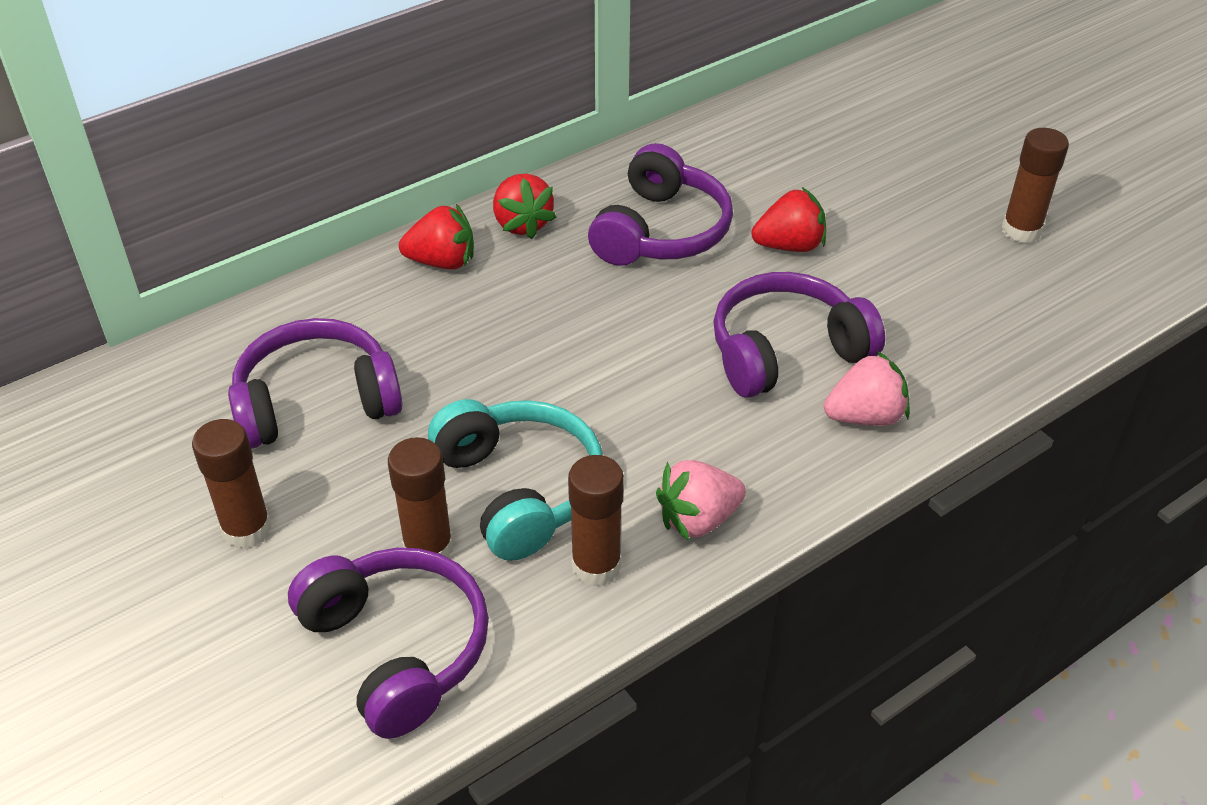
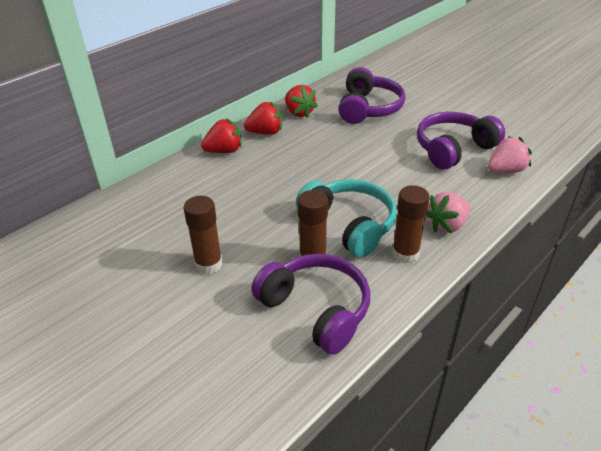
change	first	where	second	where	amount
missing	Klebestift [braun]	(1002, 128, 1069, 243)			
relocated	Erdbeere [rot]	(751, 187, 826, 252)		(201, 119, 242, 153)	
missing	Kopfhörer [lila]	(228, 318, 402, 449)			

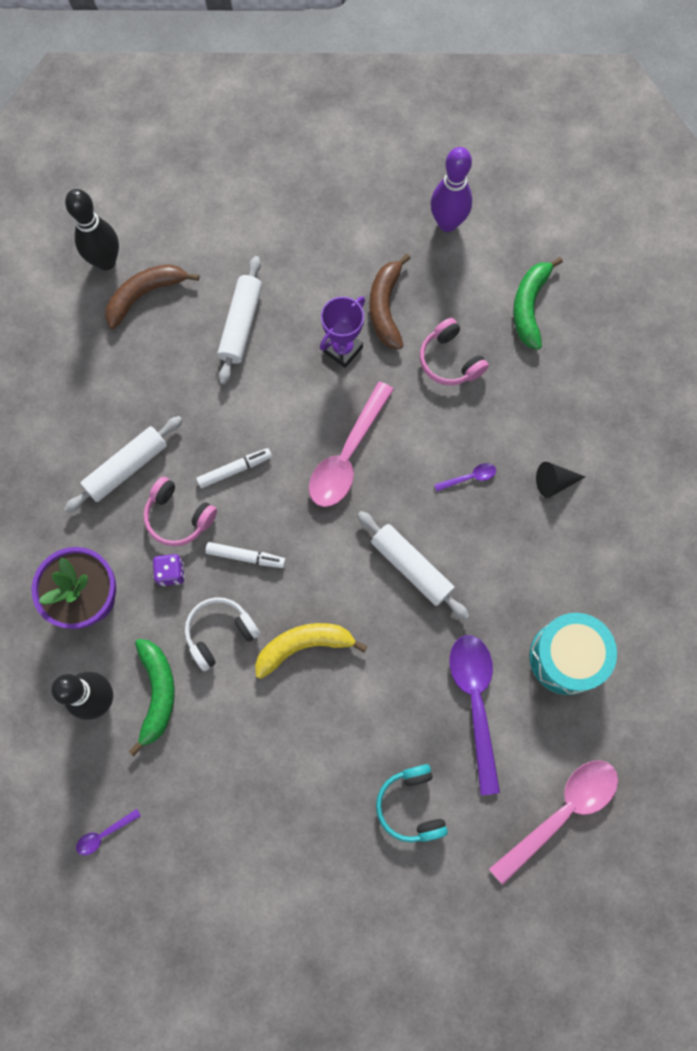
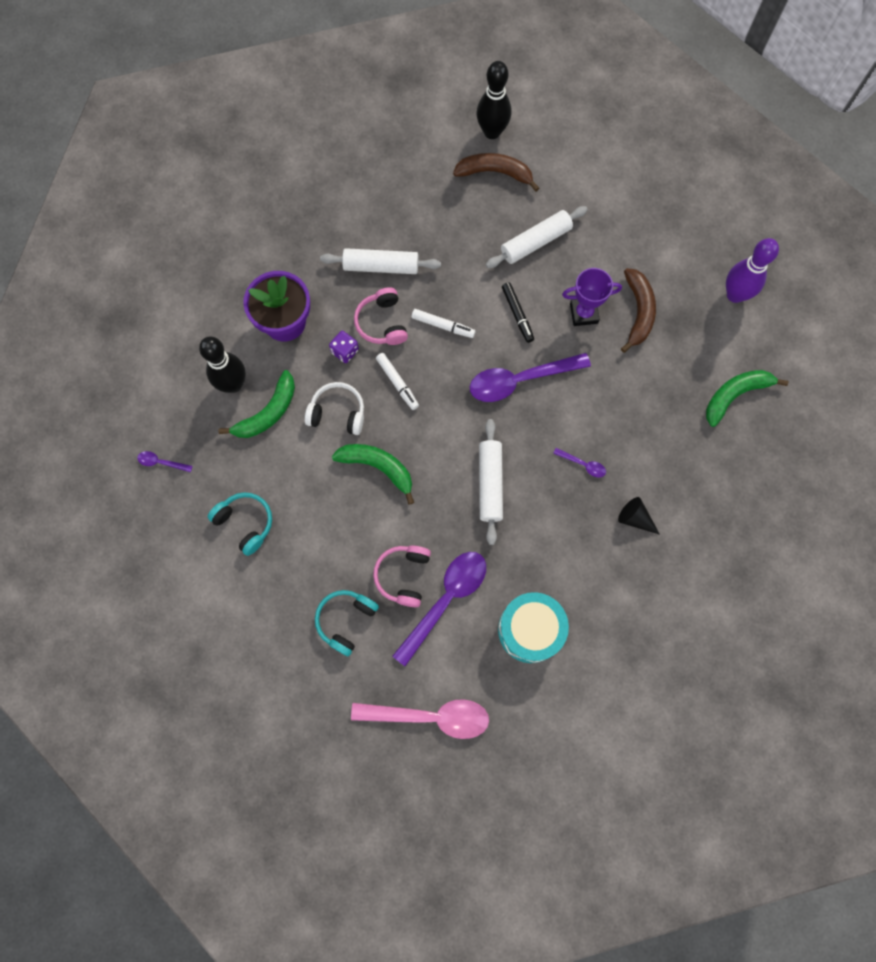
change	first	where	second	where	amount
spun	Banane [braun]	(369, 254, 411, 349)		(621, 268, 656, 353)	135 degrees clockwise
relocated	Kopfhörer [rosa]	(420, 318, 489, 385)		(373, 546, 431, 607)	
colour	Löffel [rosa]	(309, 381, 394, 507)	Löffel [lila]	(470, 353, 591, 402)	
colour	Banane [gelb]	(255, 623, 367, 679)	Banane [grün]	(332, 444, 414, 505)	
appeared			Filzstift [schwarz]	(502, 282, 534, 343)	
appeared			Kopfhörer [türkis]	(208, 492, 272, 556)	

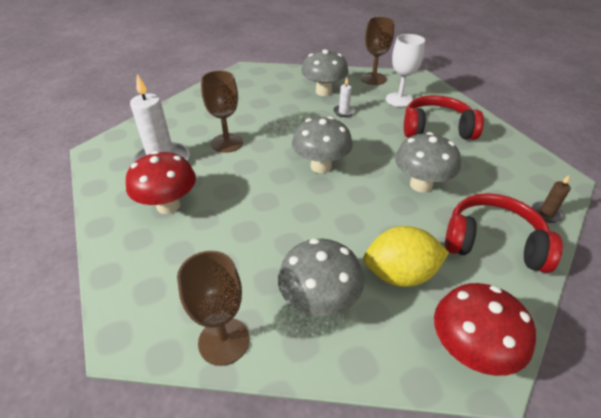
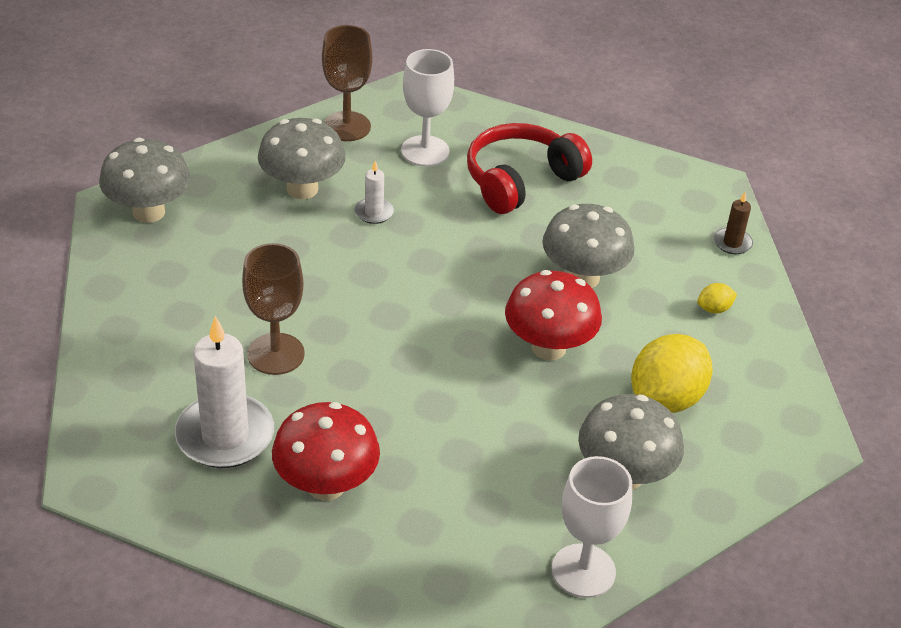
change	first	where	second	where	amount
relocated	Pilz [grau]	(292, 116, 353, 173)		(99, 138, 191, 223)	
exchanged	Kopfhörer [rot]	(445, 193, 563, 273)	Zitrone [gelb]	(697, 283, 737, 313)	
colour	Kelch [braun]	(177, 251, 250, 366)	Kelch [weiß]	(552, 456, 632, 598)	
relocated	Pilz [rot]	(434, 283, 536, 376)		(505, 270, 602, 360)	

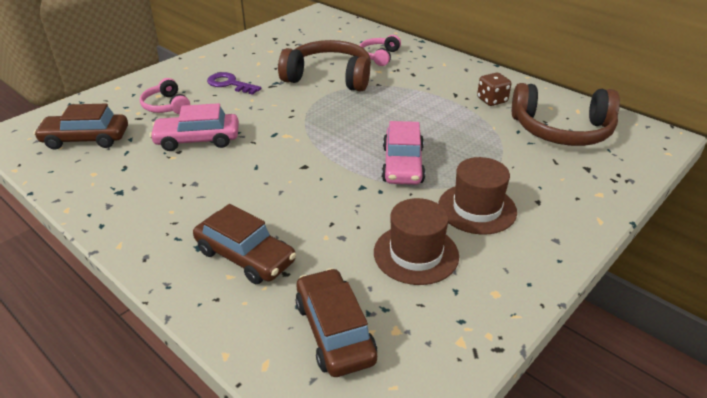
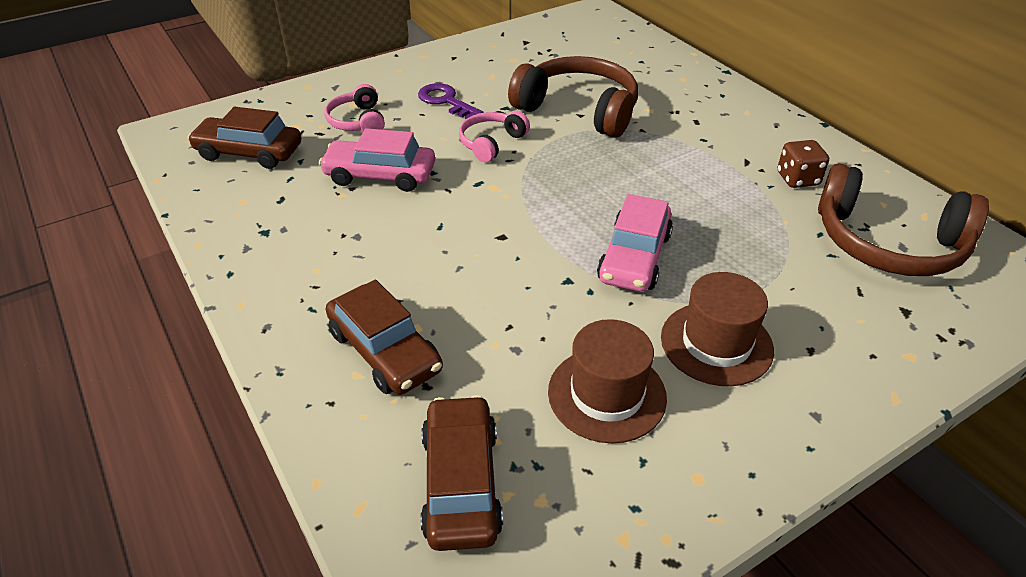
change	first	where	second	where	amount
relocated	Kopfhörer [rosa]	(360, 35, 401, 66)		(459, 111, 530, 162)	

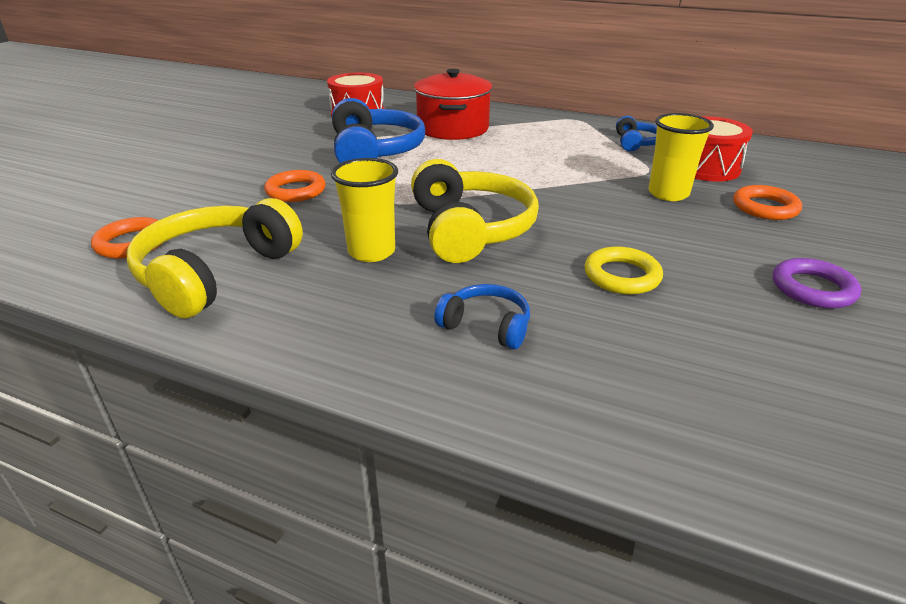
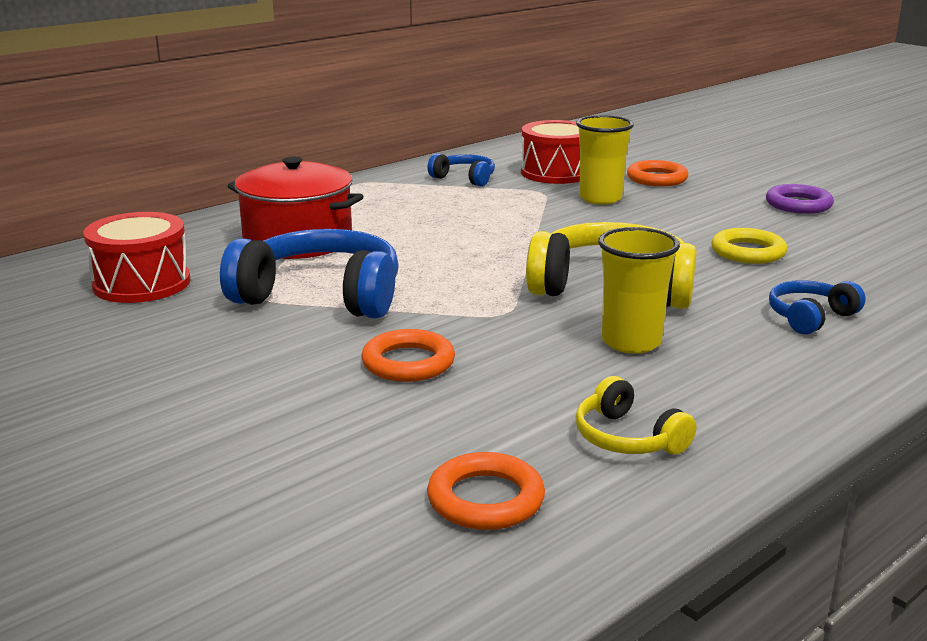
change	first	where	second	where	amount
size	Kopfhörer [gelb]	(127, 198, 303, 318)		(576, 376, 696, 454)	x0.51

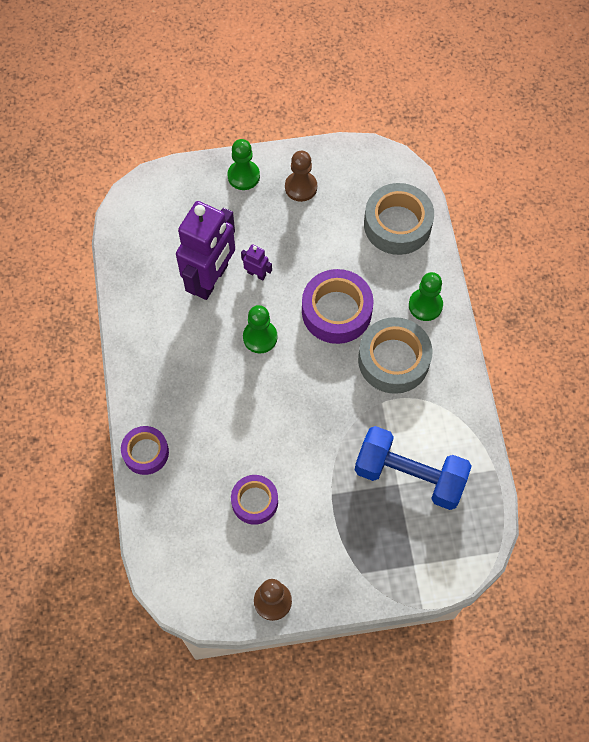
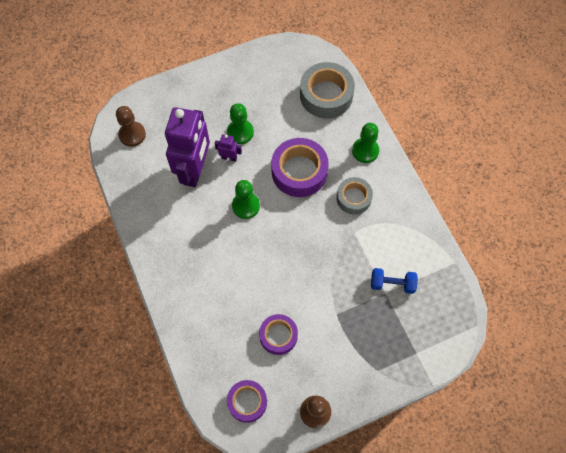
change	first	where	second	where	amount
relocated	Bauer [grün]	(227, 139, 260, 190)		(227, 103, 254, 144)	
relocated	Bauer [braun]	(285, 151, 317, 202)		(116, 106, 146, 147)	
size	Klebeband [grau]	(358, 317, 433, 394)		(336, 177, 373, 215)	x0.62
relocated	Klebeband [lila]	(121, 426, 169, 475)		(227, 380, 267, 423)	
size	Hantel [blau]	(355, 426, 472, 510)		(371, 268, 418, 294)	x0.52

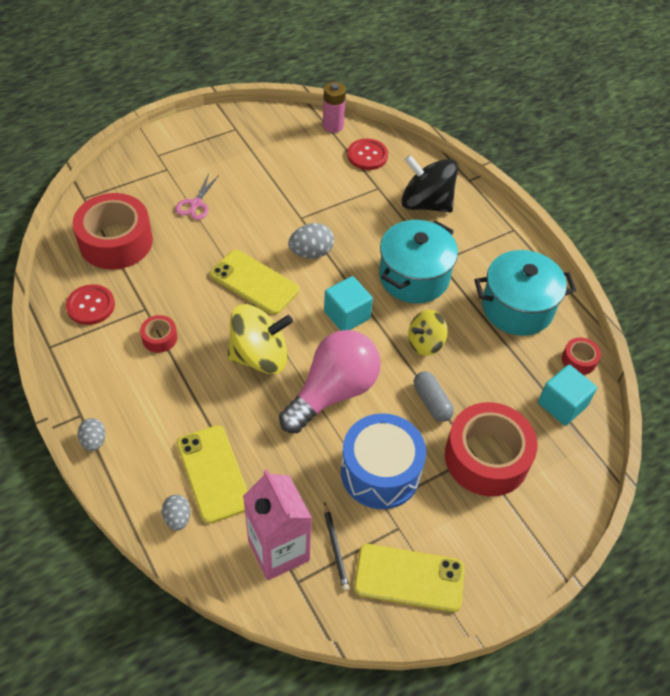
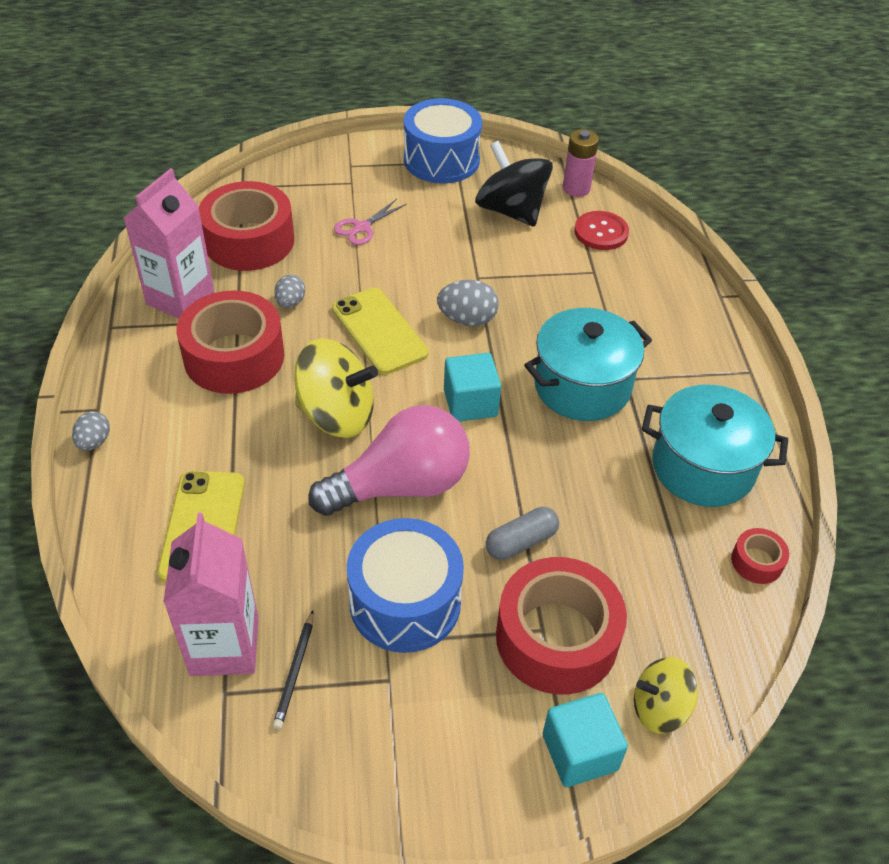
change	first	where	second	where	amount
relocated	Kreisel [schwarz]	(401, 155, 458, 213)		(475, 141, 553, 227)	
exchanged	Knopf [rot]	(66, 284, 115, 325)	Getränkekarton [rosa]	(123, 168, 215, 319)	
relocated	Kreisel [gelb]	(408, 310, 448, 356)		(634, 657, 698, 734)	
size	Klebeband [rot]	(140, 315, 178, 353)		(177, 290, 284, 394)	x2.25
relocated	Kubus [türkis]	(538, 365, 597, 426)		(543, 693, 628, 787)	
spun	Kapsel [grau]	(414, 371, 454, 422)		(486, 507, 559, 560)	60 degrees clockwise
relocated	Ei [grau]	(162, 494, 191, 531)		(274, 274, 305, 308)	
missing	Handy [gelb]	(354, 544, 465, 612)			
appeared			Trommel [blau]	(404, 98, 482, 184)	

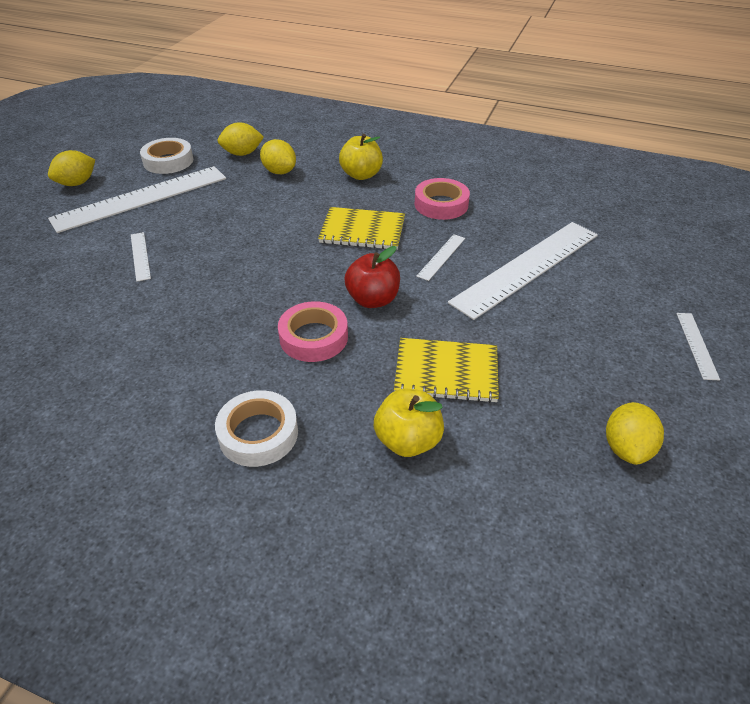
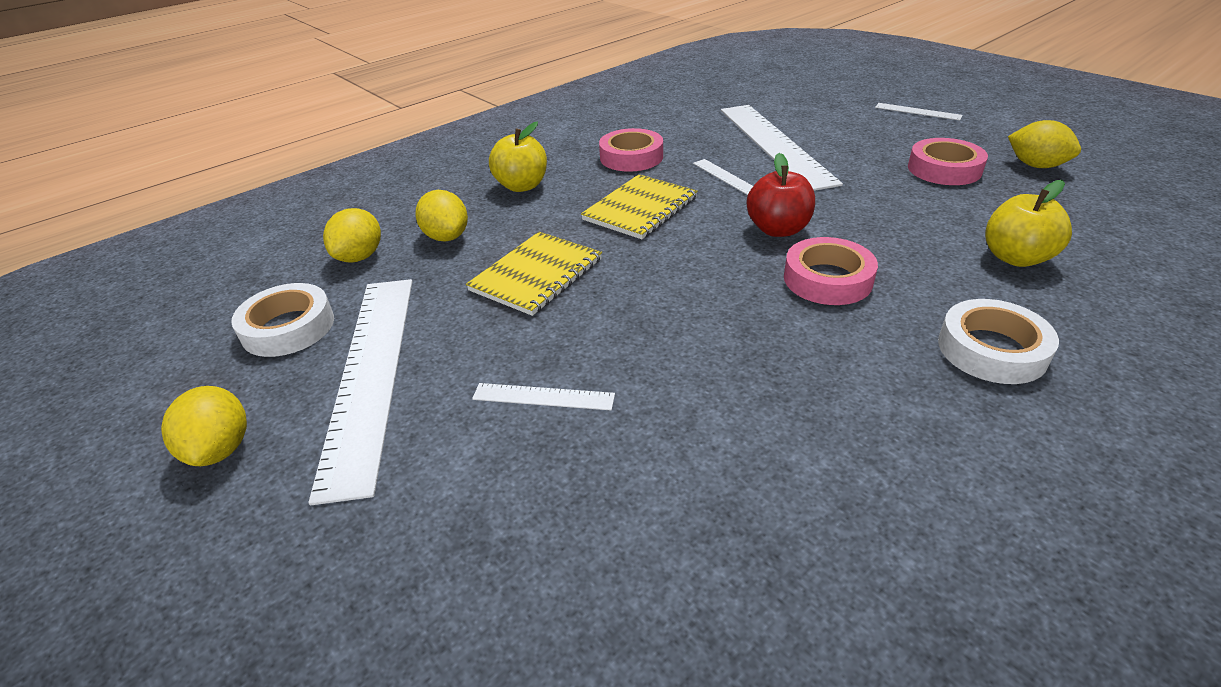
change	first	where	second	where	amount
spun	Zitrone [gelb]	(260, 139, 296, 174)		(415, 190, 468, 241)	75 degrees clockwise
relocated	Notizbuch [gelb]	(394, 338, 499, 403)		(466, 232, 602, 316)	
appeared			Klebeband [rosa]	(908, 138, 988, 185)	

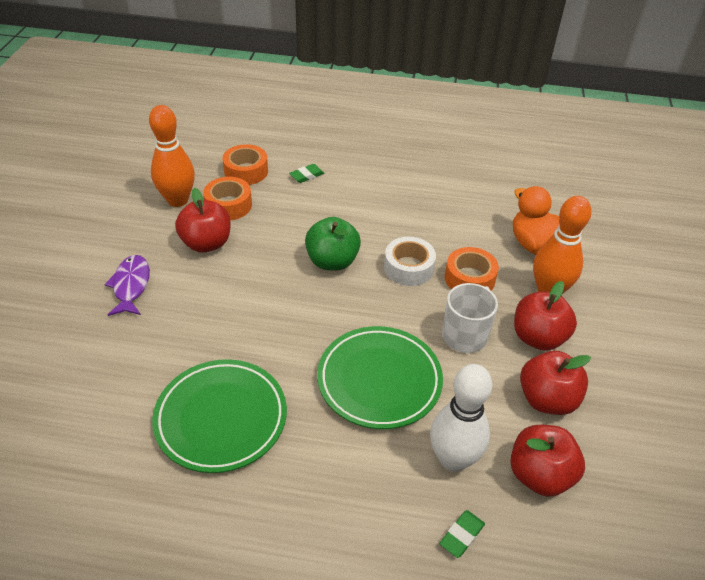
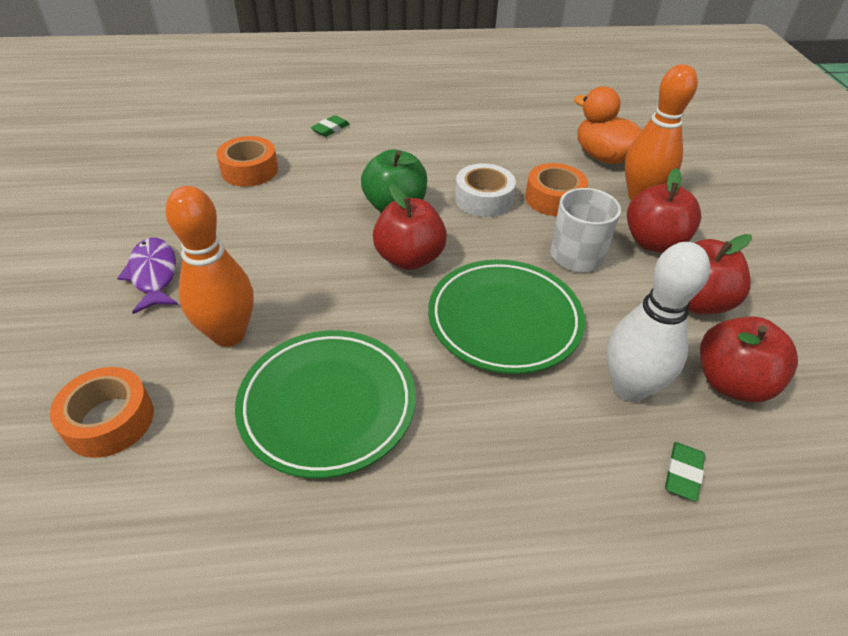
change	first	where	second	where	amount
relocated	Bowlingkegel [orange]	(149, 105, 195, 207)		(165, 186, 254, 347)	
relocated	Klebeband [orange]	(222, 144, 268, 185)		(50, 367, 154, 458)	
relocated	Apfel [rot]	(175, 188, 231, 253)		(373, 184, 447, 270)	

